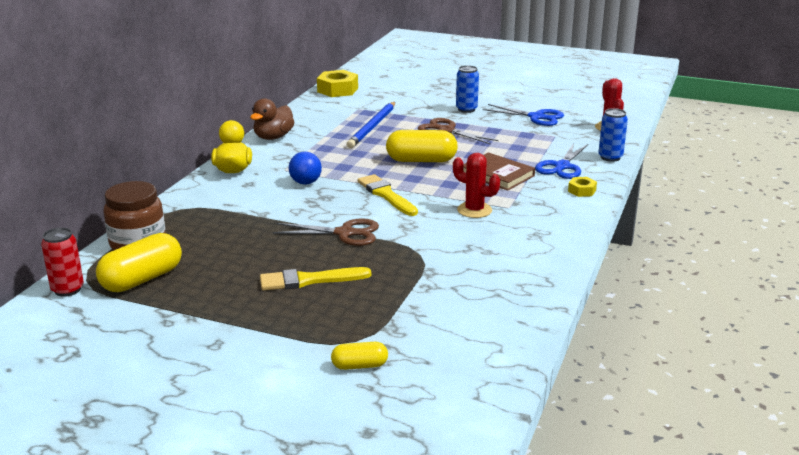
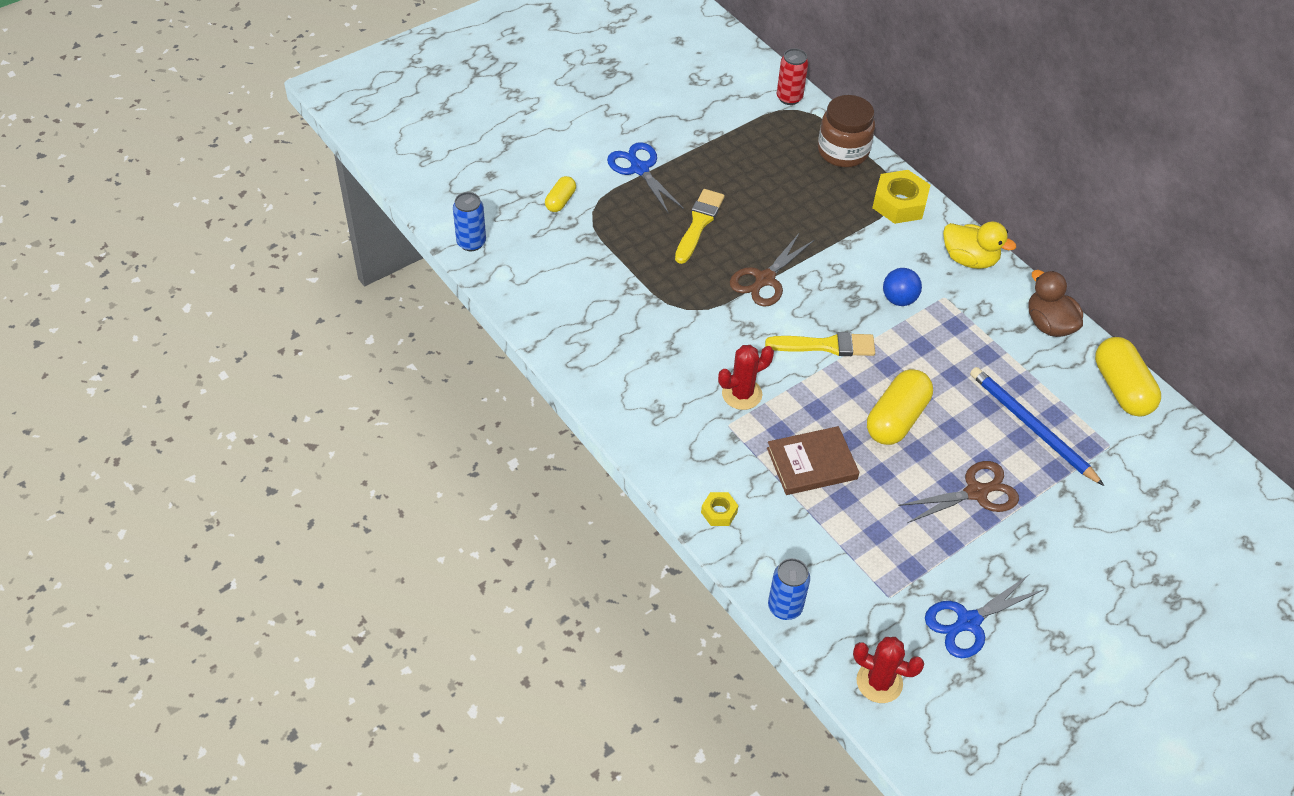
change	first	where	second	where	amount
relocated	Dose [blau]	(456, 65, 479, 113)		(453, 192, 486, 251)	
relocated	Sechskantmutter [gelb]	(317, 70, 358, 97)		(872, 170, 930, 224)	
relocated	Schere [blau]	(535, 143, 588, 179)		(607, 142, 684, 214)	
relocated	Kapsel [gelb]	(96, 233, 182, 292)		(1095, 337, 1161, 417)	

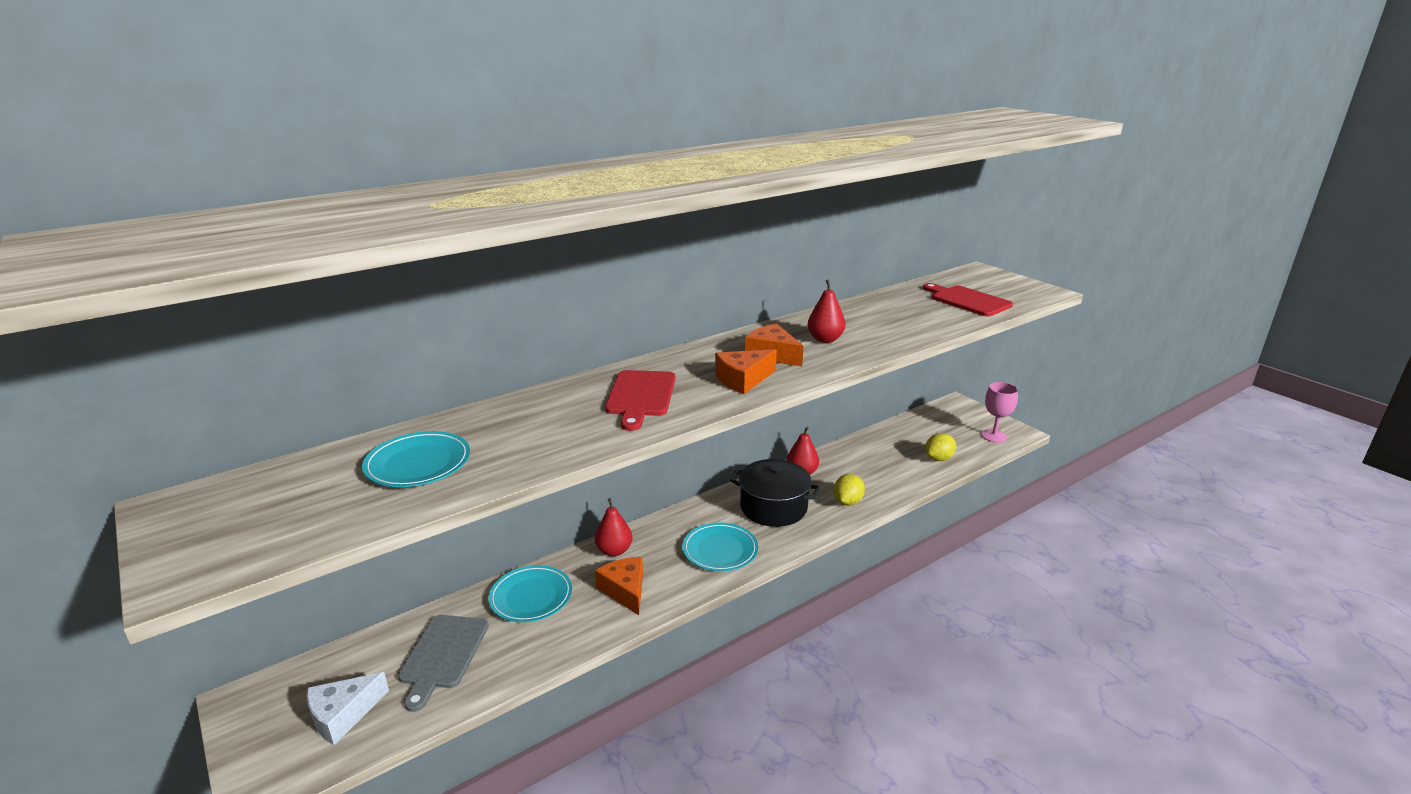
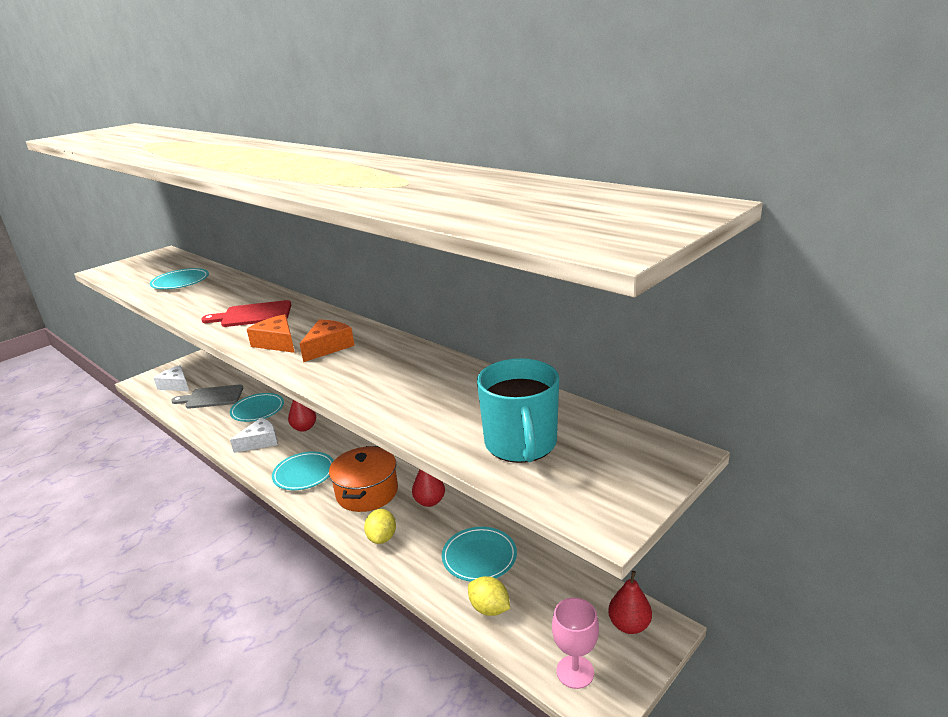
change	first	where	second	where	amount
relocated	Birne [rot]	(807, 280, 845, 343)		(608, 571, 652, 634)	
exchanged	Schneidebrett [rot]	(923, 283, 1013, 316)	Tasse [türkis]	(477, 358, 559, 463)	
colour	Kochtopf [schwarz]	(730, 459, 820, 527)	Kochtopf [orange]	(329, 446, 398, 512)	
spun	Zitrone [gelb]	(833, 474, 865, 506)		(364, 509, 396, 544)	75 degrees clockwise
colour	Käse [orange]	(595, 557, 643, 615)	Käse [weiß]	(230, 418, 278, 453)	
appeared			Teller [türkis]	(442, 527, 517, 582)	

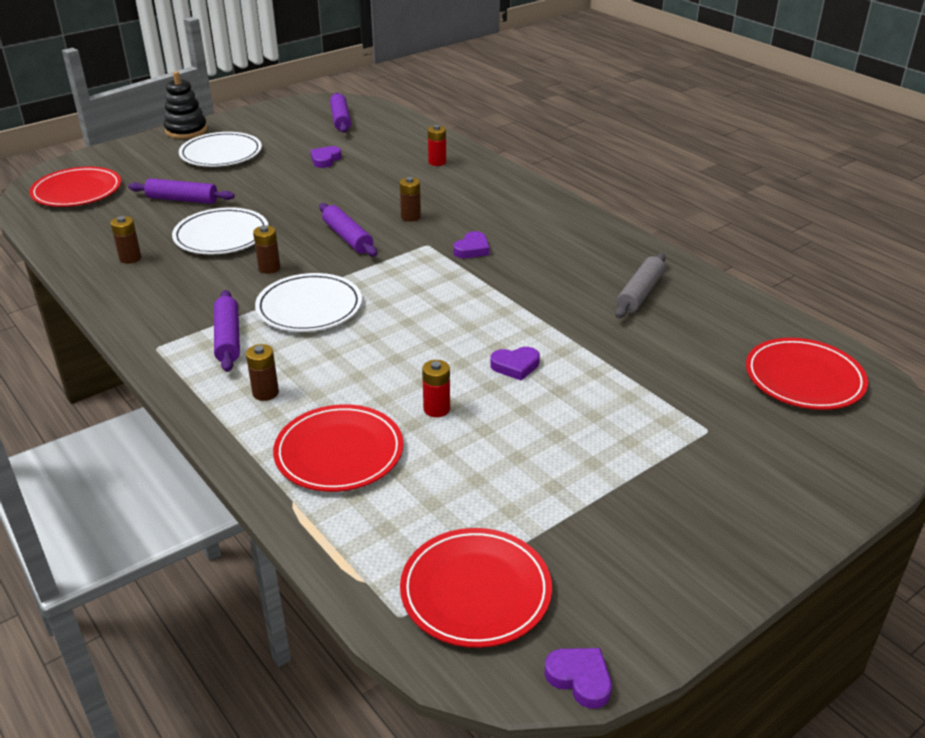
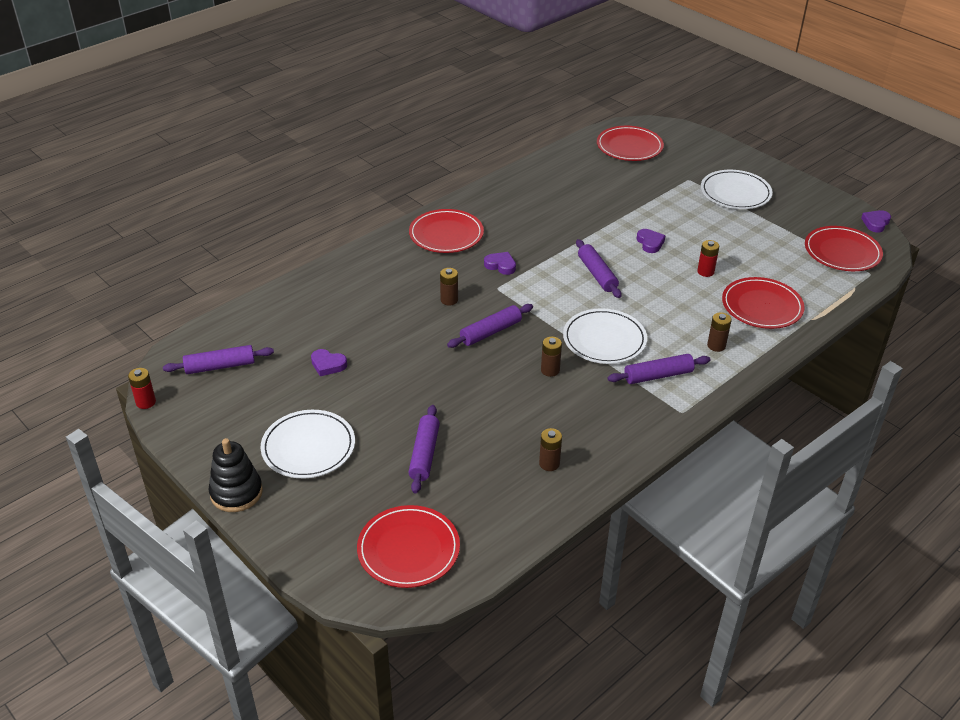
change	first	where	second	where	amount
relocated	Batterie [rot]	(428, 125, 446, 166)		(128, 368, 156, 409)	
relocated	Teller [weiß]	(172, 207, 269, 255)		(701, 170, 773, 209)	
missing	Nudelholz [grau]	(615, 253, 666, 318)			
appeared			Teller [rot]	(409, 209, 484, 253)	
appeared			Nudelholz [lila]	(576, 239, 621, 298)	

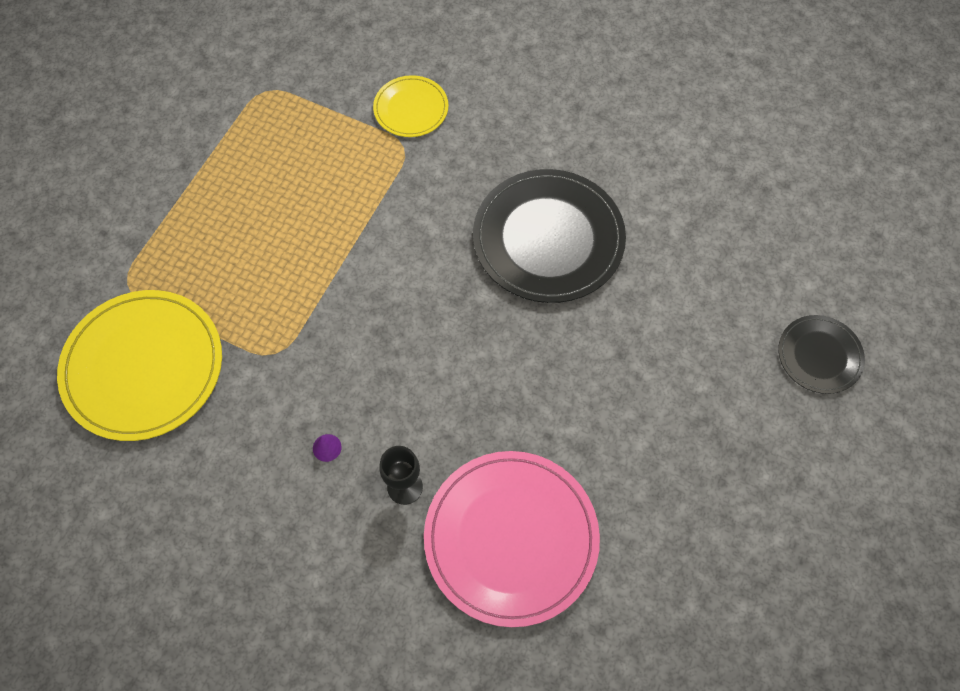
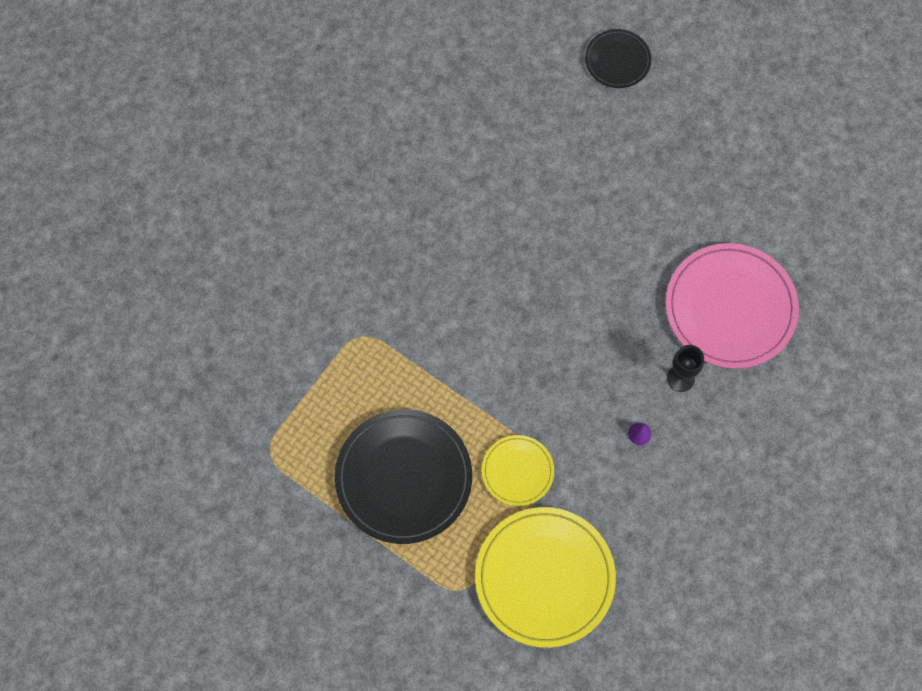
change	first	where	second	where	amount
relocated	Teller [gelb]	(373, 75, 449, 137)		(482, 435, 554, 506)	
relocated	Teller [schwarz]	(473, 169, 626, 303)		(334, 409, 472, 544)	

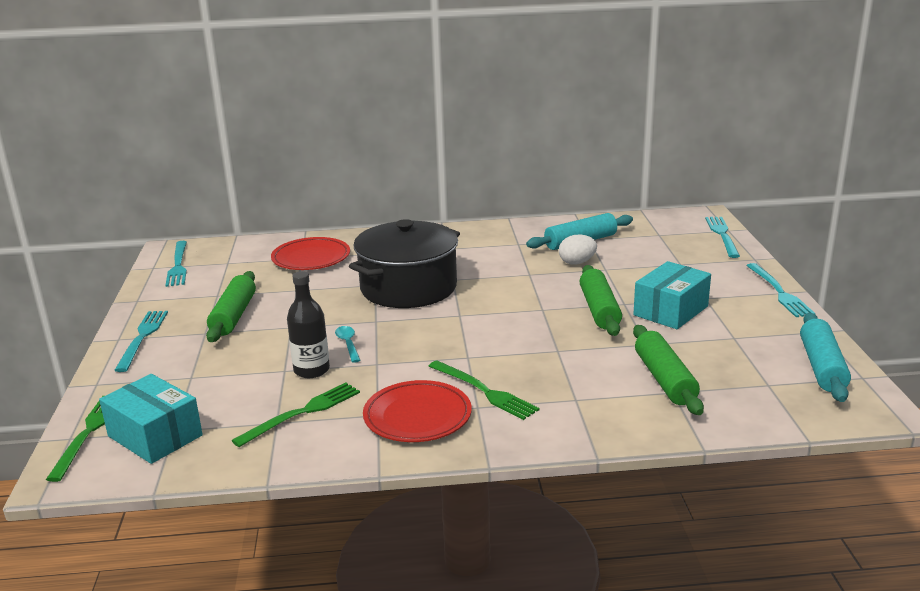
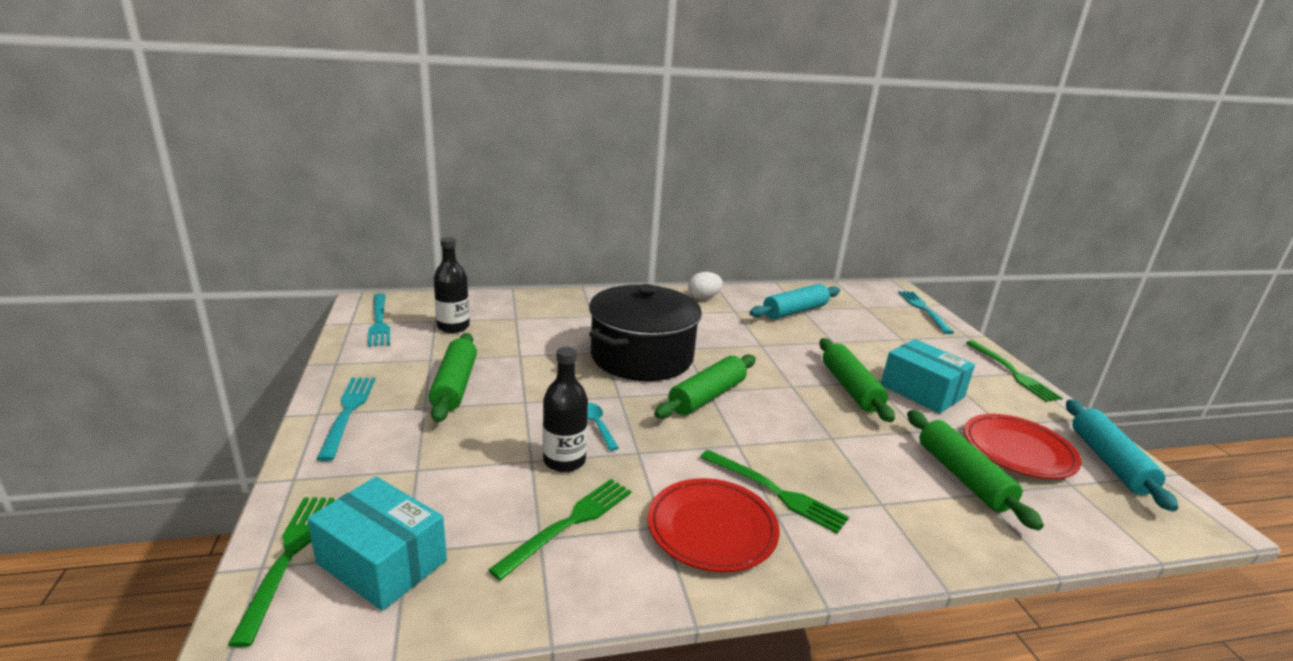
change	first	where	second	where	amount
relocated	Ei [weiß]	(559, 234, 597, 265)		(688, 272, 723, 299)	
relocated	Teller [rot]	(271, 237, 350, 270)		(964, 414, 1081, 479)	
spun	Schachtel [türkis]	(633, 261, 711, 329)		(881, 339, 975, 414)	75 degrees counterclockwise
colour	Gabel [türkis]	(746, 263, 816, 317)	Gabel [grün]	(966, 341, 1063, 402)	
appeared			Flasche [schwarz]	(434, 237, 470, 333)	
appeared			Nudelholz [grün]	(654, 354, 756, 419)	

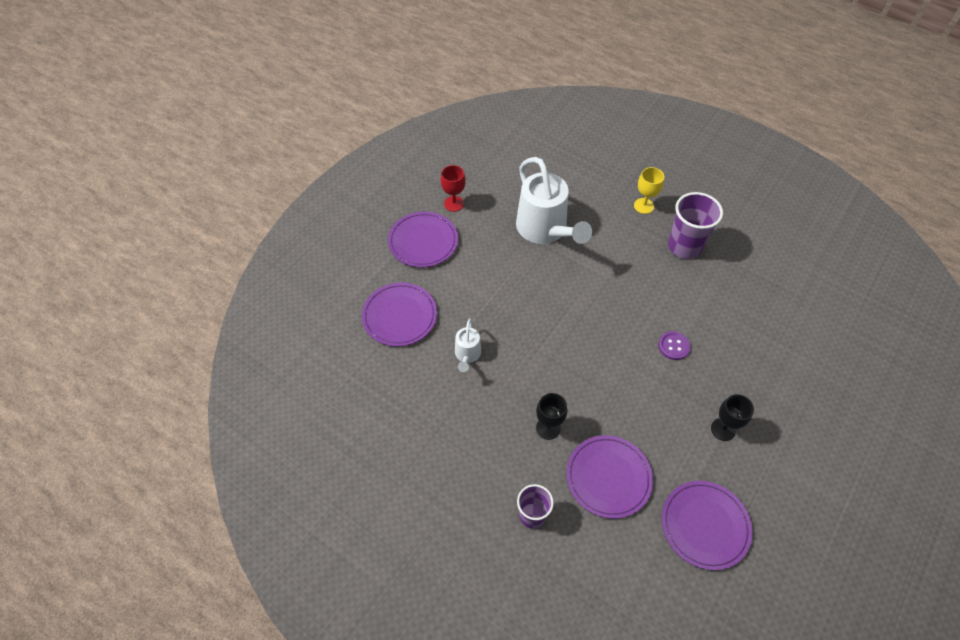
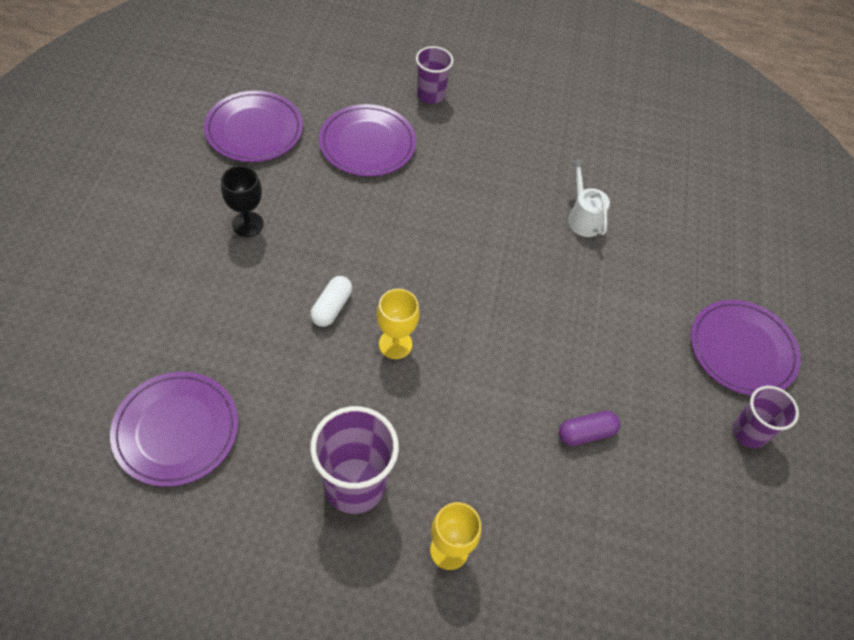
change	first	where	second	where	amount
exchanged	Gießkanne [weiß]	(516, 157, 592, 244)	Kapsel [lila]	(559, 411, 620, 446)	
exchanged	Kelch [rot]	(441, 165, 466, 212)	Becher [lila]	(732, 386, 799, 448)	
relocated	Teller [lila]	(362, 282, 437, 346)		(110, 372, 238, 487)	
exchanged	Knopf [lila]	(658, 331, 691, 360)	Kapsel [weiß]	(310, 276, 352, 327)	
missing	Kelch [schwarz]	(536, 393, 567, 440)			
appeared			Kelch [gelb]	(377, 289, 420, 359)	

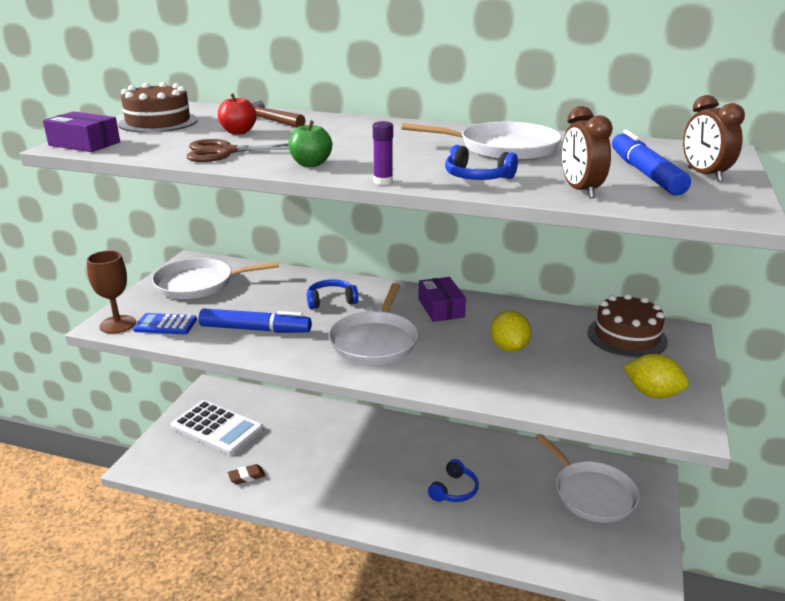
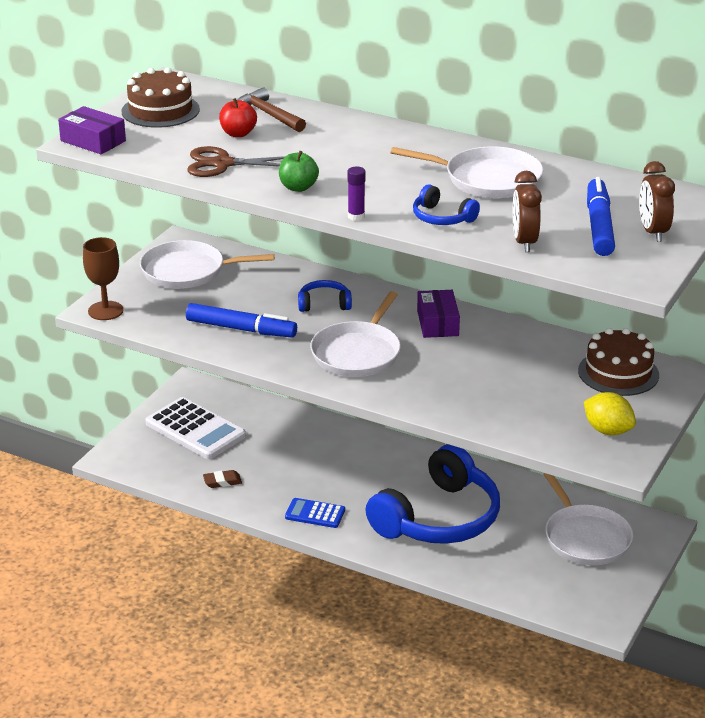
change	first	where	second	where	amount
missing	Zitrone [gelb]	(491, 310, 531, 352)			
relocated	Taschenrechner [blau]	(133, 313, 197, 334)		(285, 498, 345, 528)	
size	Kopfhörer [blau]	(428, 459, 479, 502)		(366, 444, 500, 544)	x2.37

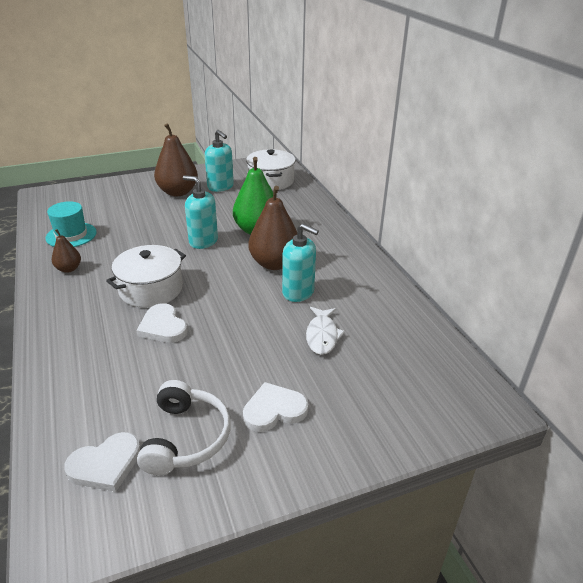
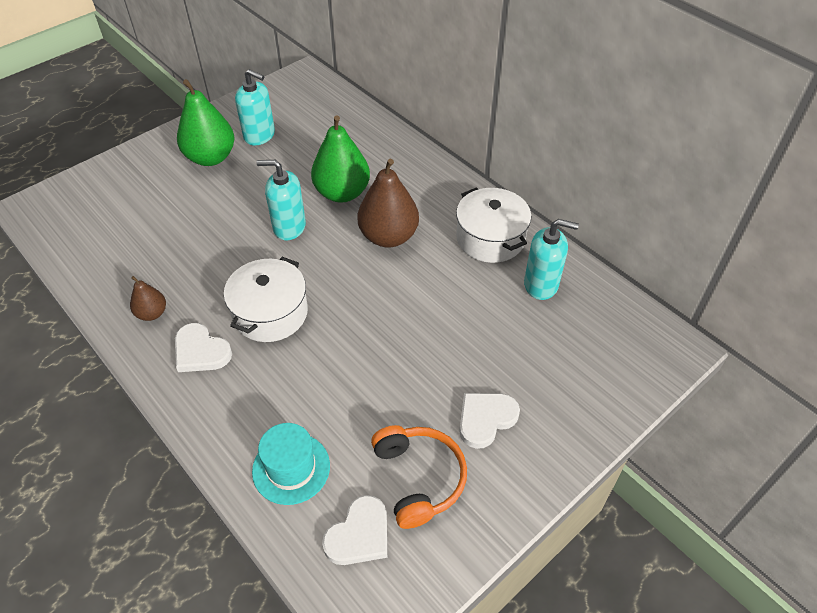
change	first	where	second	where	amount
colour	Birne [braun]	(154, 123, 198, 196)	Birne [grün]	(177, 79, 235, 166)	
relocated	Kochtopf [weiß]	(246, 149, 296, 190)		(456, 187, 531, 263)	
relocated	Hut [türkis]	(46, 201, 97, 247)		(252, 423, 330, 505)	
relocated	Seifenspender [türkis]	(282, 223, 319, 302)		(524, 219, 579, 300)	
relocated	Herz [weiß]	(136, 303, 188, 343)		(175, 323, 232, 372)	
missing	Fisch [weiß]	(306, 307, 345, 355)			
colour	Kopfhörer [weiß]	(137, 380, 231, 475)	Kopfhörer [orange]	(371, 425, 467, 529)	

